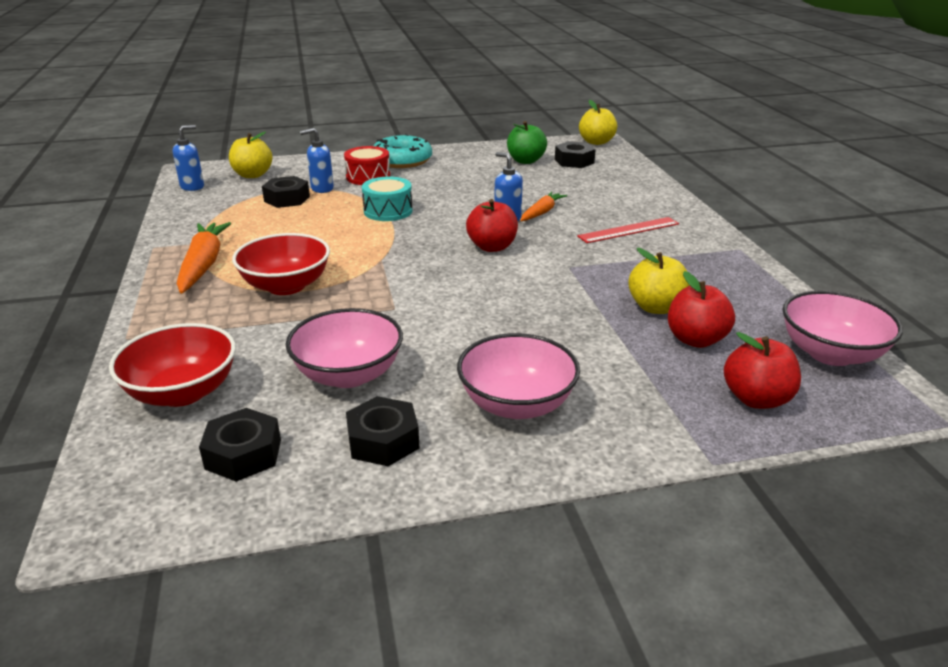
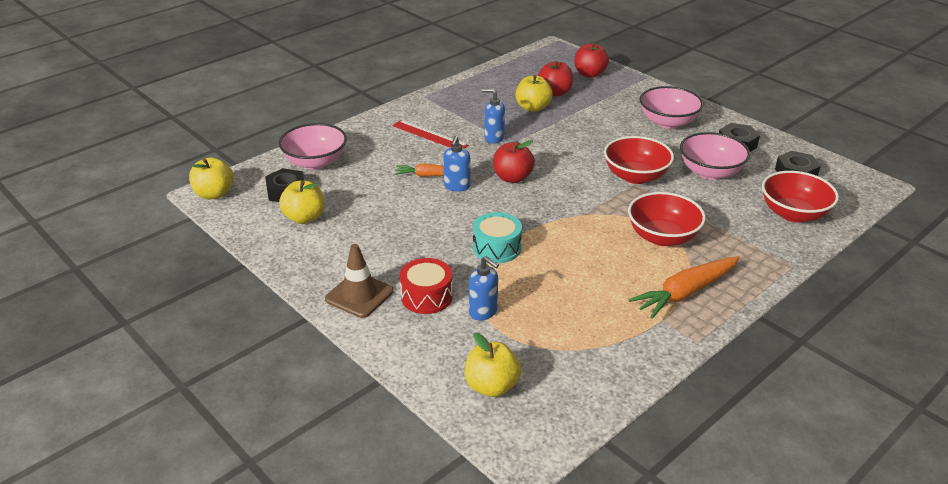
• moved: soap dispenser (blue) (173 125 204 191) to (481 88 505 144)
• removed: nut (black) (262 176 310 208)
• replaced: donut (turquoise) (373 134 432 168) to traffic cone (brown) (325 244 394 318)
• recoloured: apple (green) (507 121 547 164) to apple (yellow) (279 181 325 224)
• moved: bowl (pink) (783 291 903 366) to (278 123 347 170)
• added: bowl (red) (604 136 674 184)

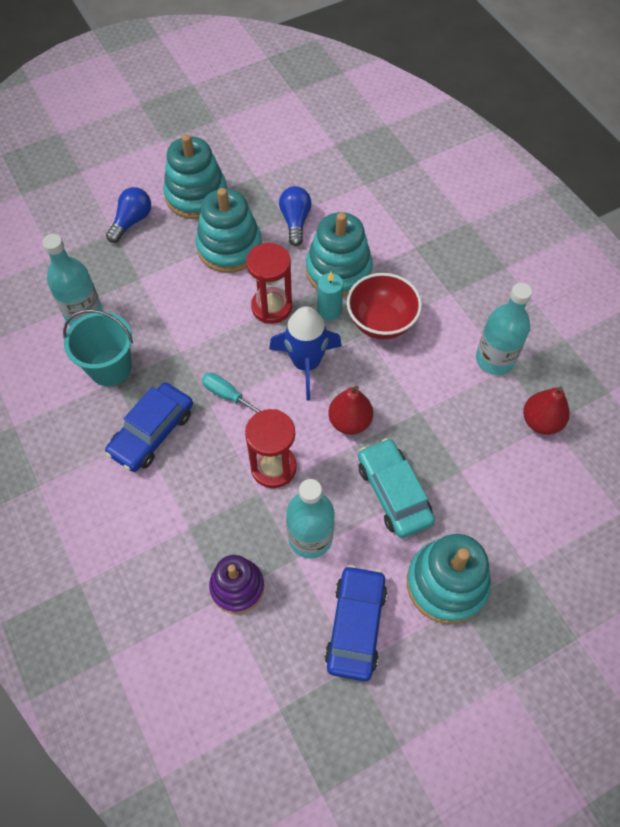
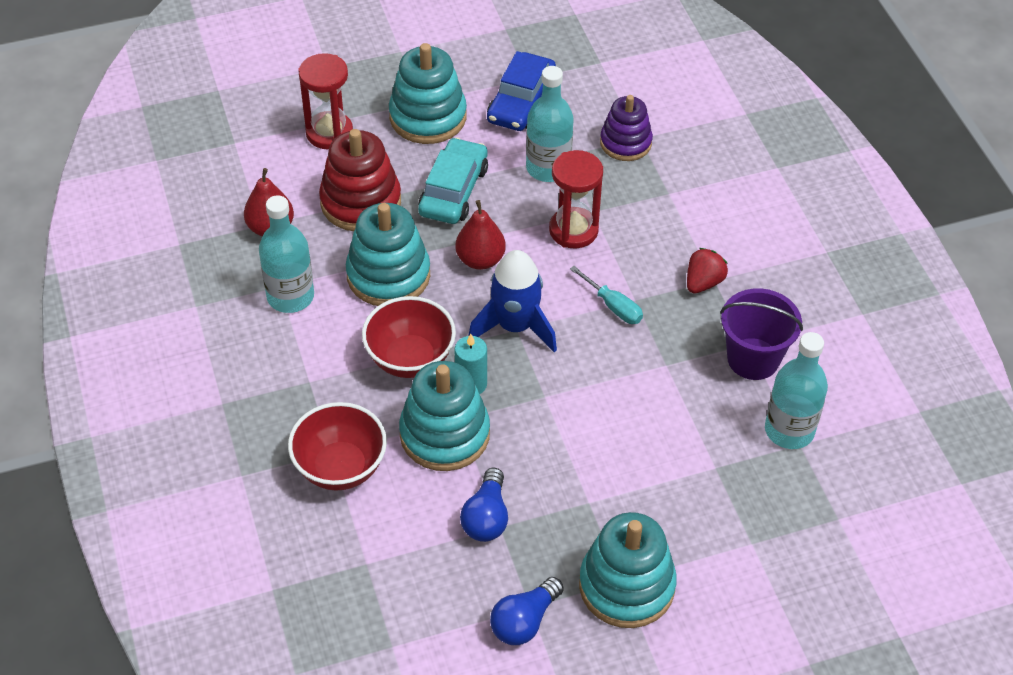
• recoloured: bucket (turquoise) (63 309 133 386) to bucket (purple) (720 288 803 380)
• replaced: car (blue) (105 383 193 472) to strawberry (red) (687 248 728 294)
• moved: light bulb (blue) (106 187 151 243) to (490 577 564 645)
• moved: stacking toy (turquoise) (196 188 262 273) to (346 203 430 306)
• moved: hourglass (red) (246 243 292 324) to (299 53 353 149)
• turned: car (turquoise) (358 438 435 538) = (418 138 488 224) 150 degrees counterclockwise
• added: bowl (red) (288 402 387 490)
• added: stacking toy (red) (319 129 401 231)

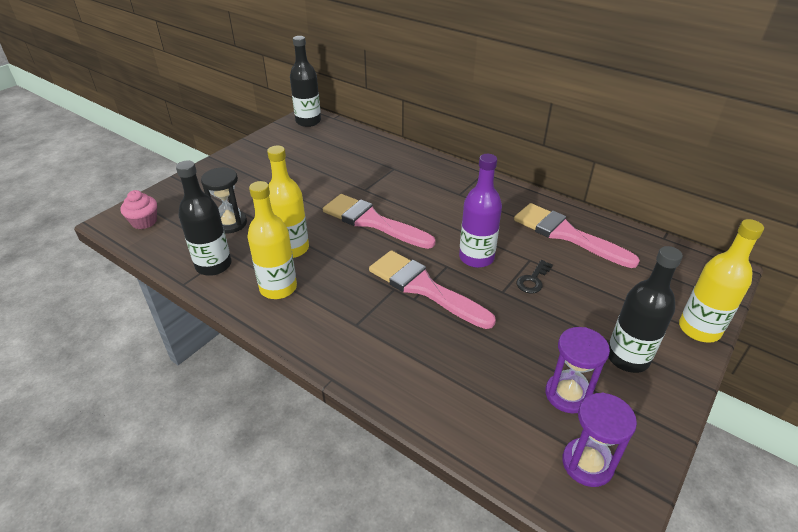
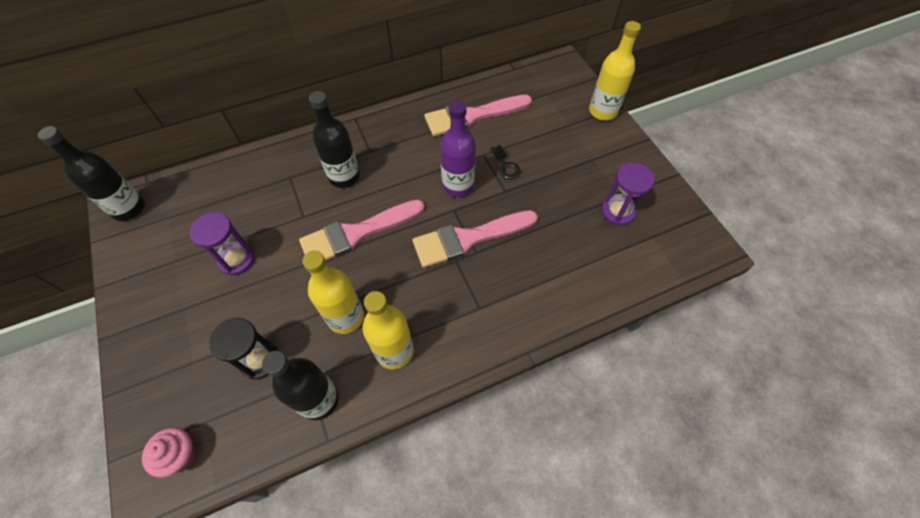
• moved: hourglass (purple) (562 393 637 487) to (190 212 255 275)
• moved: bottle (black) (608 246 683 373) to (309 91 360 188)

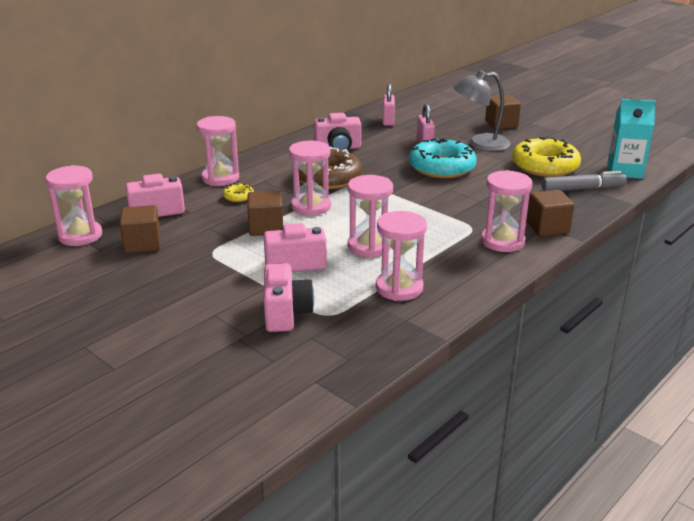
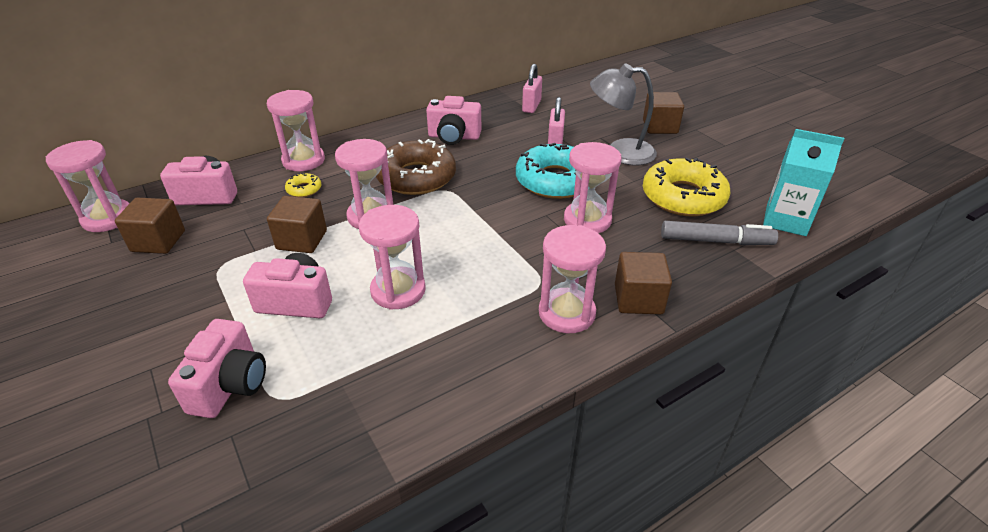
• moved: hourglass (pink) (376 211 427 301) to (564 142 622 233)

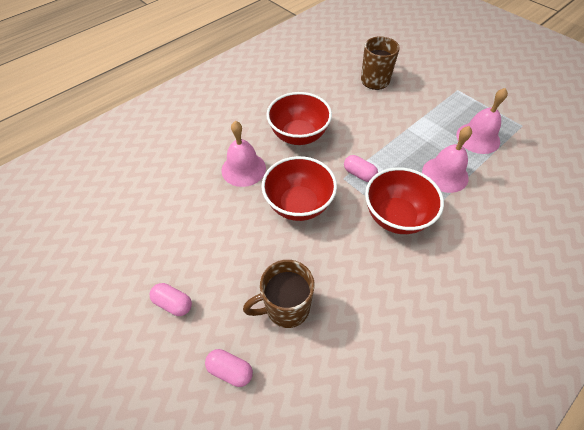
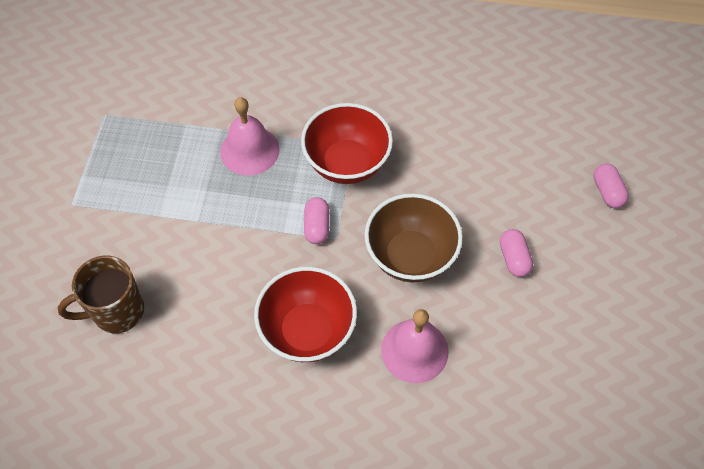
• moved: capsule (pink) (150 283 192 316) to (500 229 533 277)
• removed: mug (brown) (243 260 315 328)
• recoloured: bowl (red) (262 156 337 221) to bowl (brown) (365 193 463 282)
• removed: bell (pink) (456 88 508 154)

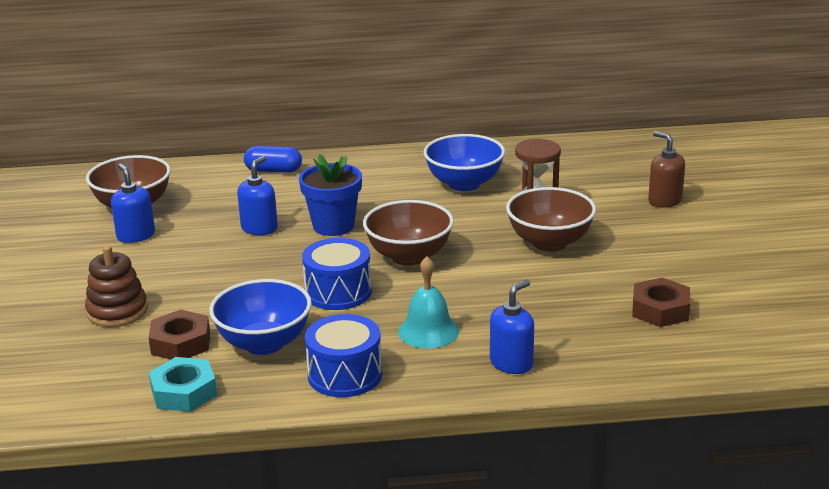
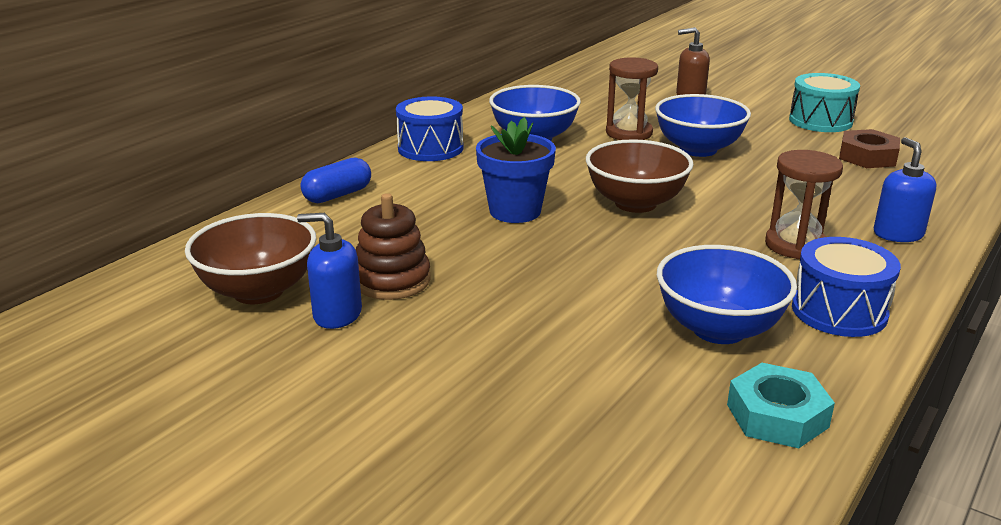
• moved: stacking toy (brown) (85 246 148 327) to (356 193 431 300)
• removed: nut (brown) (149 310 210 360)
• removed: soap dispenser (blue) (237 156 278 235)
• moved: drum (blue) (302 238 372 310) to (396 96 463 161)
• replaced: bell (turquoise) (398 256 459 349) to hourglass (brown) (765 150 843 259)
• recoloured: bowl (brown) (506 187 596 252) to bowl (blue) (655 94 751 157)
• added: drum (turquoise) (789 73 860 132)

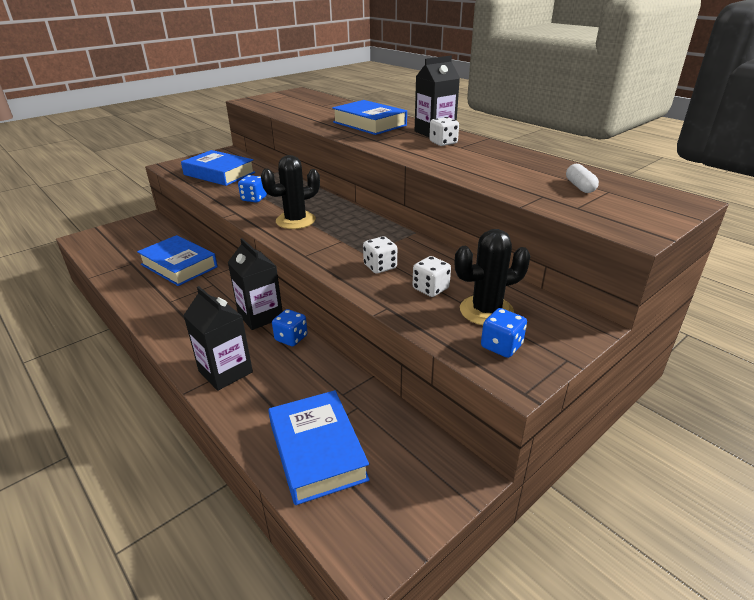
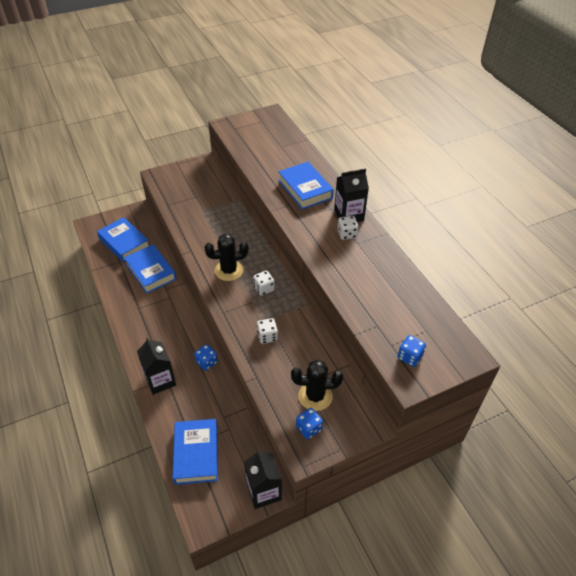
• moved: book (blue) (181 150 255 186) to (97 217 149 263)
• moved: carton (black) (228 238 283 330) to (244 449 282 509)
• moved: dice (blue) (238 175 267 202) to (398 335 426 367)
• moved: dice (white) (413 256 451 297) to (253 271 275 296)
• removed: capsule (white) (566 164 599 193)

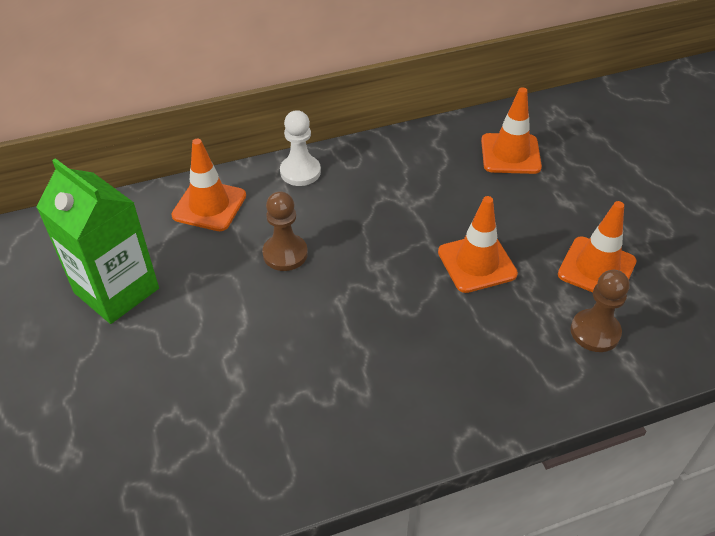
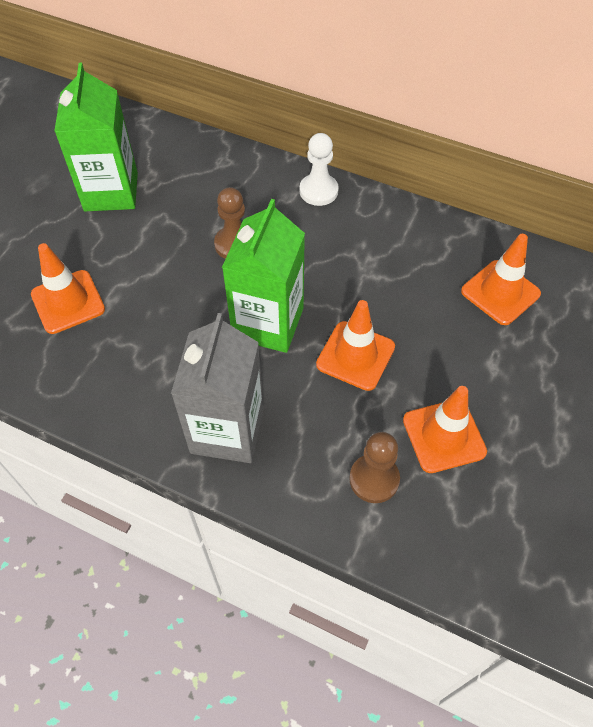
• moved: traffic cone (orange) (171 139 246 231) to (31 243 105 334)
• added: carton (grey) (171 313 264 463)
• added: carton (green) (222 199 305 353)

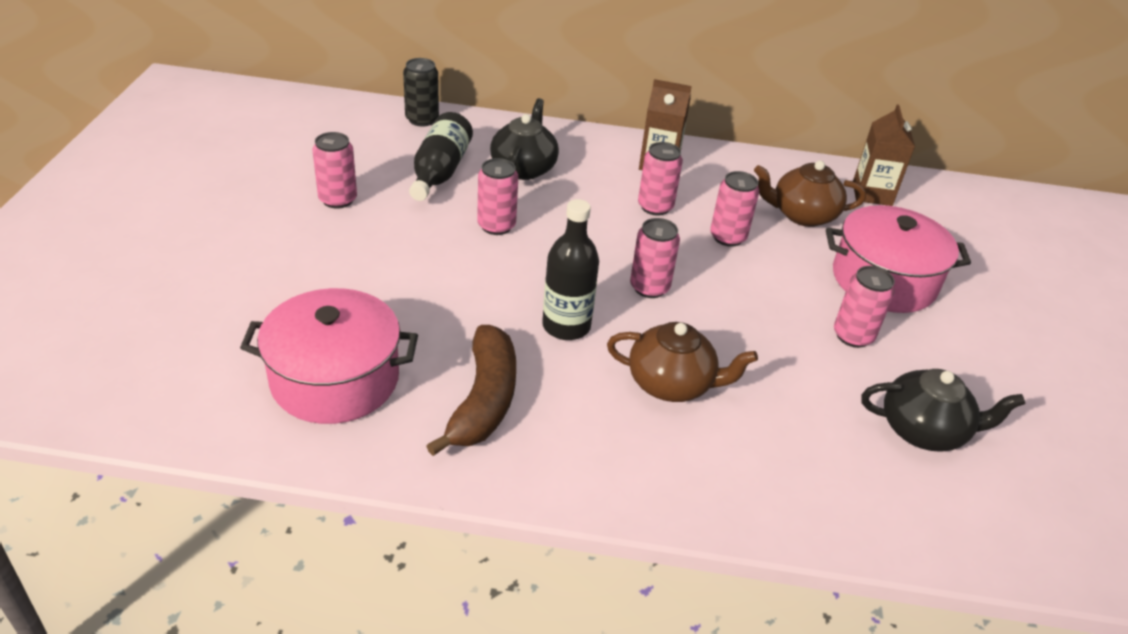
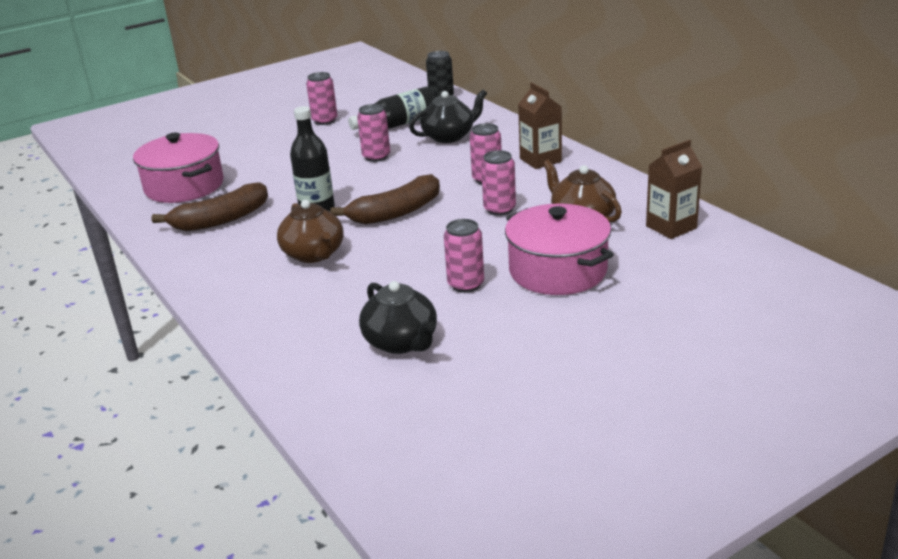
• replaced: can (pink) (630 218 680 298) to banana (brown) (330 174 440 224)

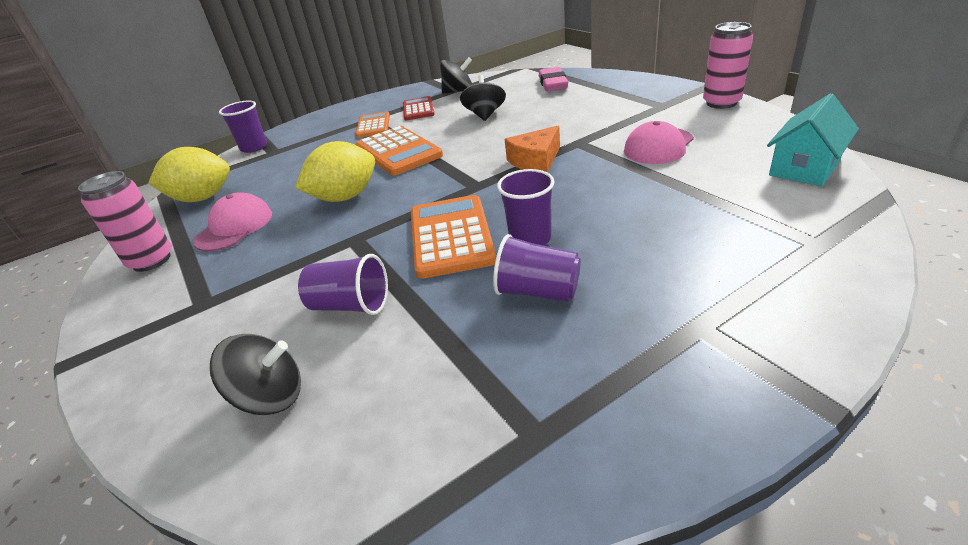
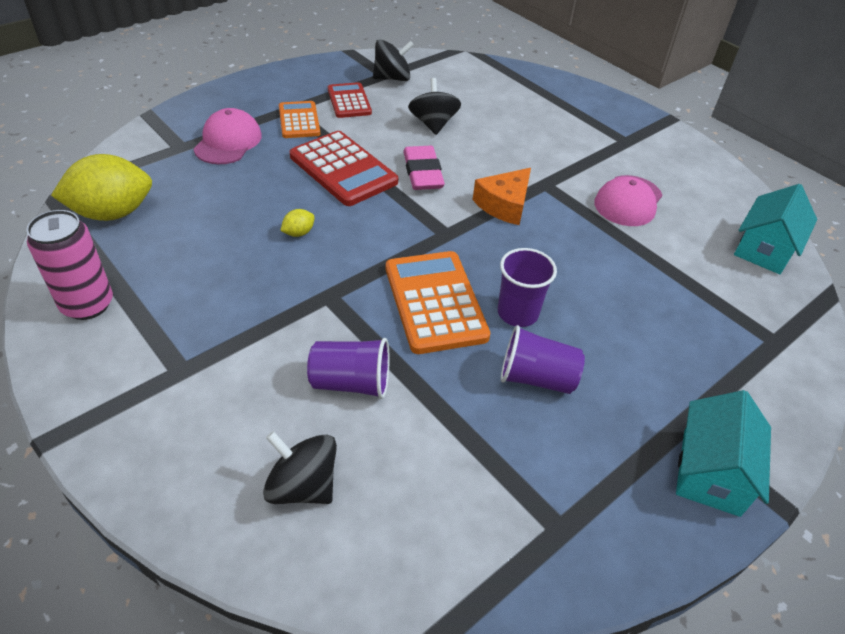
• moved: cap (pink) (193 192 272 252) to (194 108 262 164)
• turned: spinning top (black) (210 334 301 415) = (263 431 337 504) 135 degrees counterclockwise
• removed: cup (purple) (219 101 267 153)
• resized: lemon (yellow) (295 141 375 202) = (280 209 315 237) x0.42
• recoloured: calculator (orange) (356 126 443 175) to calculator (red) (290 131 398 206)
• moved: eraser (pink) (539 67 568 92) to (403 146 445 190)
• removed: can (pink) (703 22 753 109)
• added: house (turquoise) (676 390 771 517)

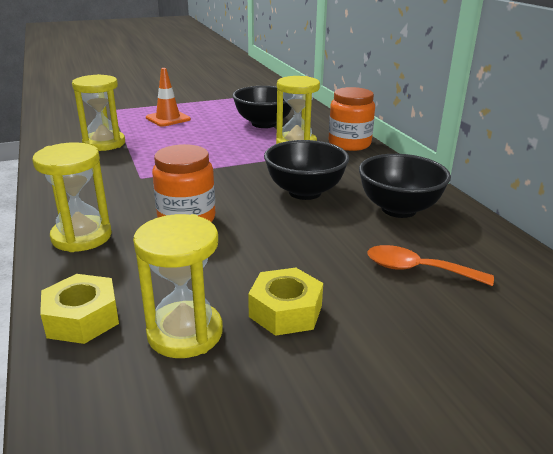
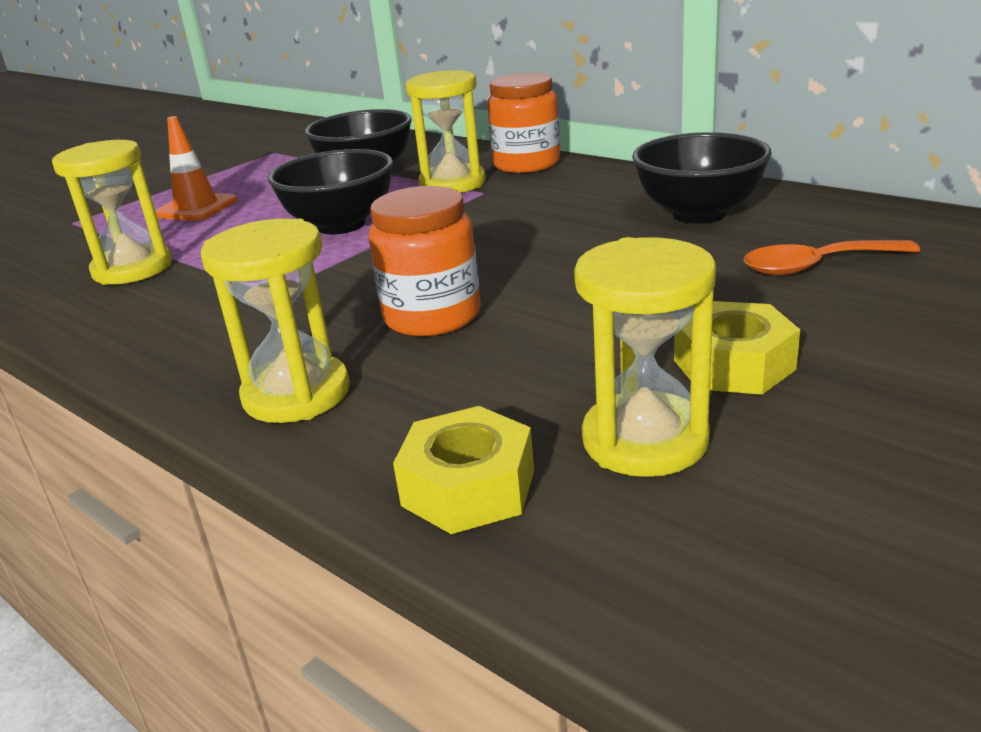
• moved: bowl (black) (264 140 349 200) to (268 149 393 235)

